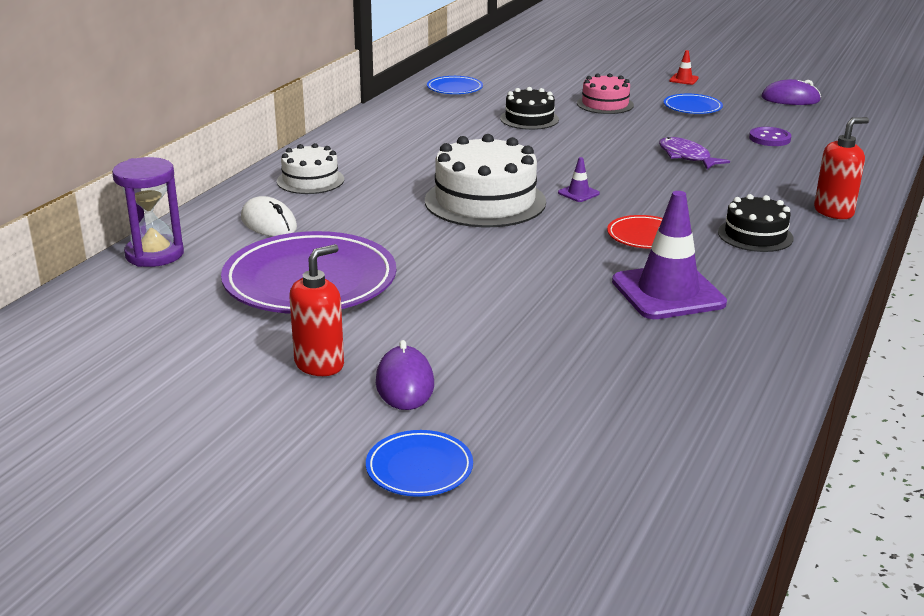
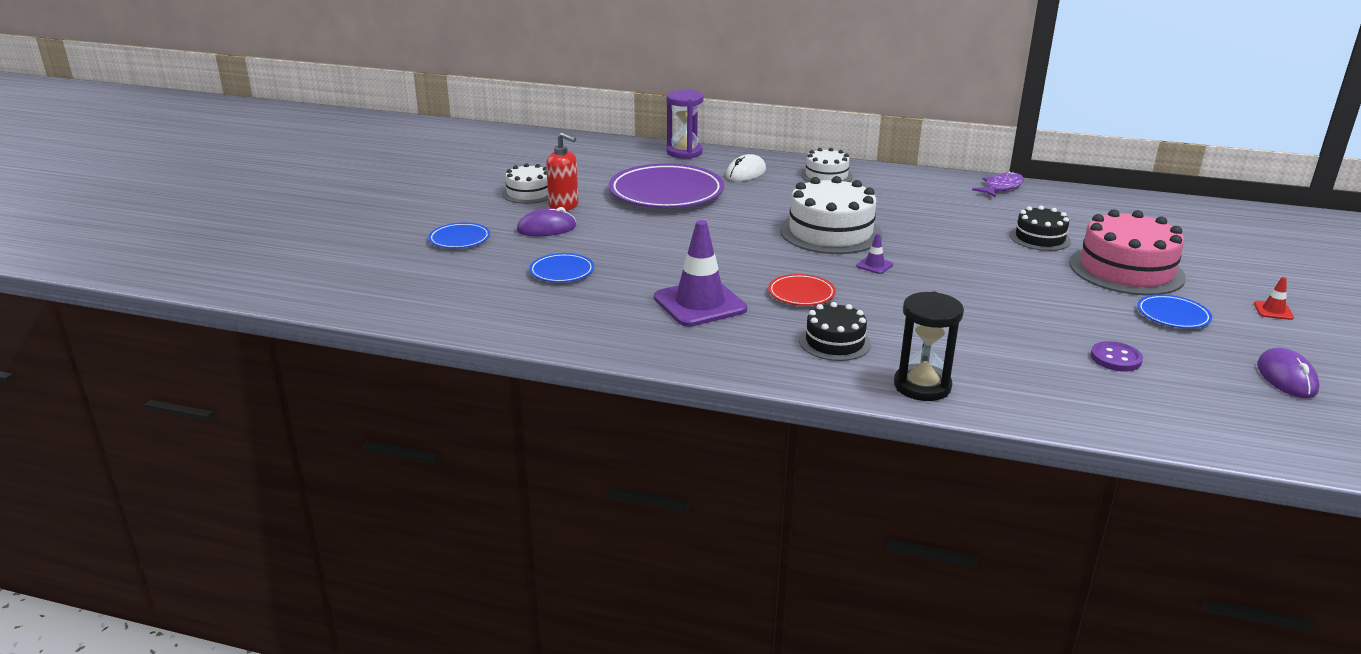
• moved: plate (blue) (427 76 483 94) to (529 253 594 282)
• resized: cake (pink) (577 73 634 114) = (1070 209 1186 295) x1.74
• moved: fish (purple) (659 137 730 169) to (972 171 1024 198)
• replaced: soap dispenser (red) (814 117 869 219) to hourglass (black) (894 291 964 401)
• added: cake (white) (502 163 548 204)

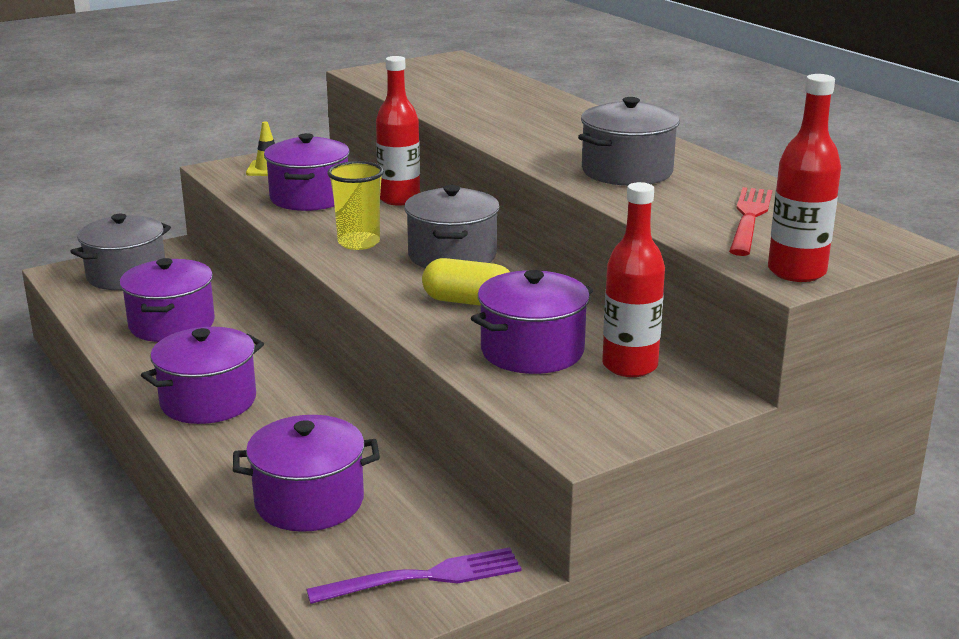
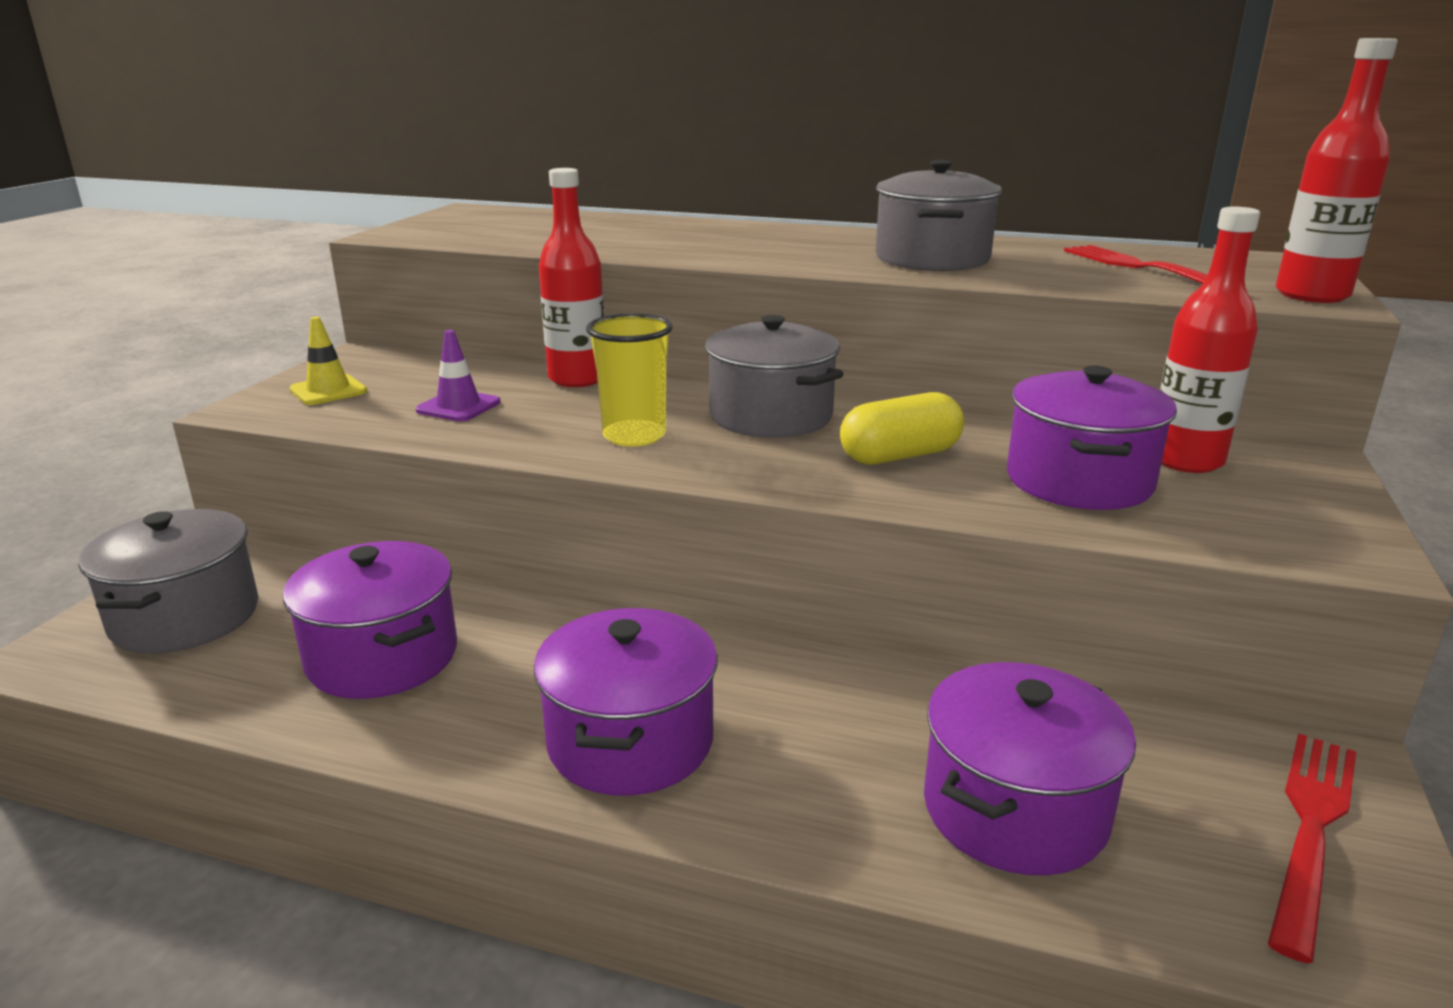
• replaced: pot (purple) (264 133 350 211) to traffic cone (purple) (416 330 500 421)
• recoloured: fork (purple) (307 547 521 604) to fork (red) (1268 733 1357 963)

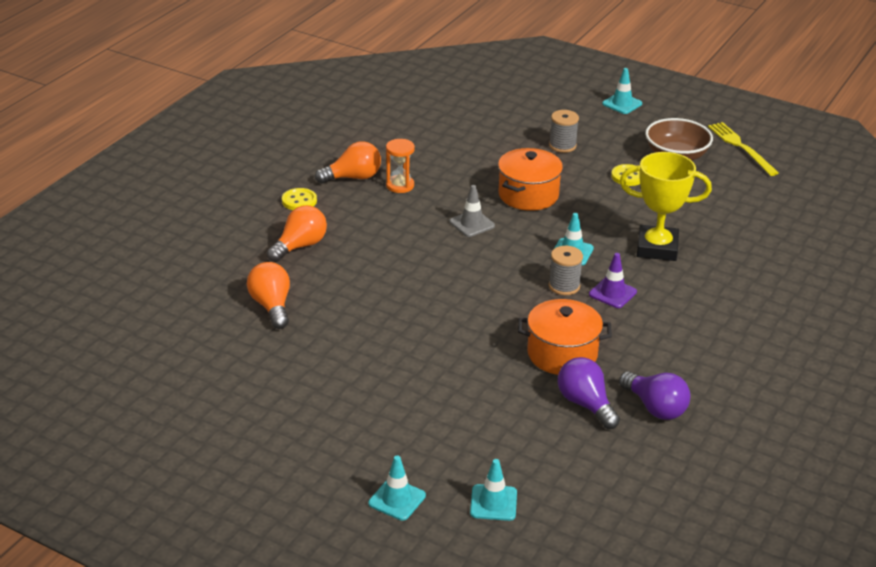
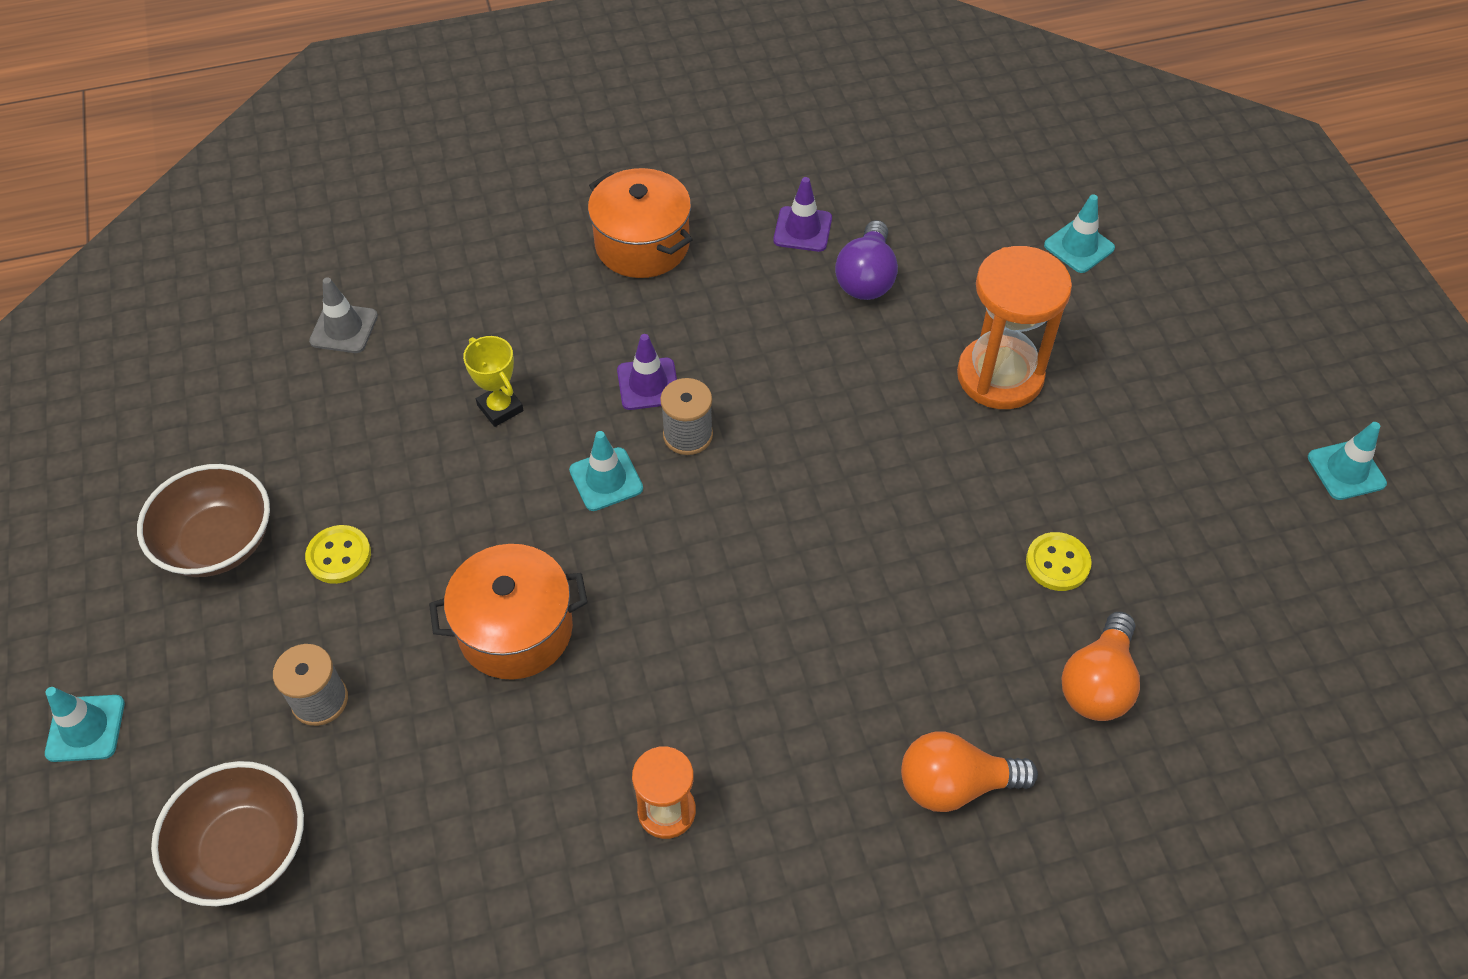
• moved: button (yellow) (282 188 317 210) to (1026 532 1092 591)
• removed: light bulb (orange) (315 141 381 184)
• moved: traffic cone (turquoise) (368 455 426 521) to (1308 422 1387 500)
• moved: traffic cone (grey) (450 185 495 237) to (309 277 378 353)
• moved: pot (orange) (518 299 612 375) to (588 168 693 278)
• replaced: light bulb (purple) (619 371 690 420) to traffic cone (purple) (773 177 832 252)
• resized: trophy (yellow) (620 152 712 261) = (463 336 524 427) x0.54
• removed: fork (yellow) (708 122 779 176)
• added: bowl (brown) (151 761 304 906)
• added: hourglass (orange) (957 246 1072 409)

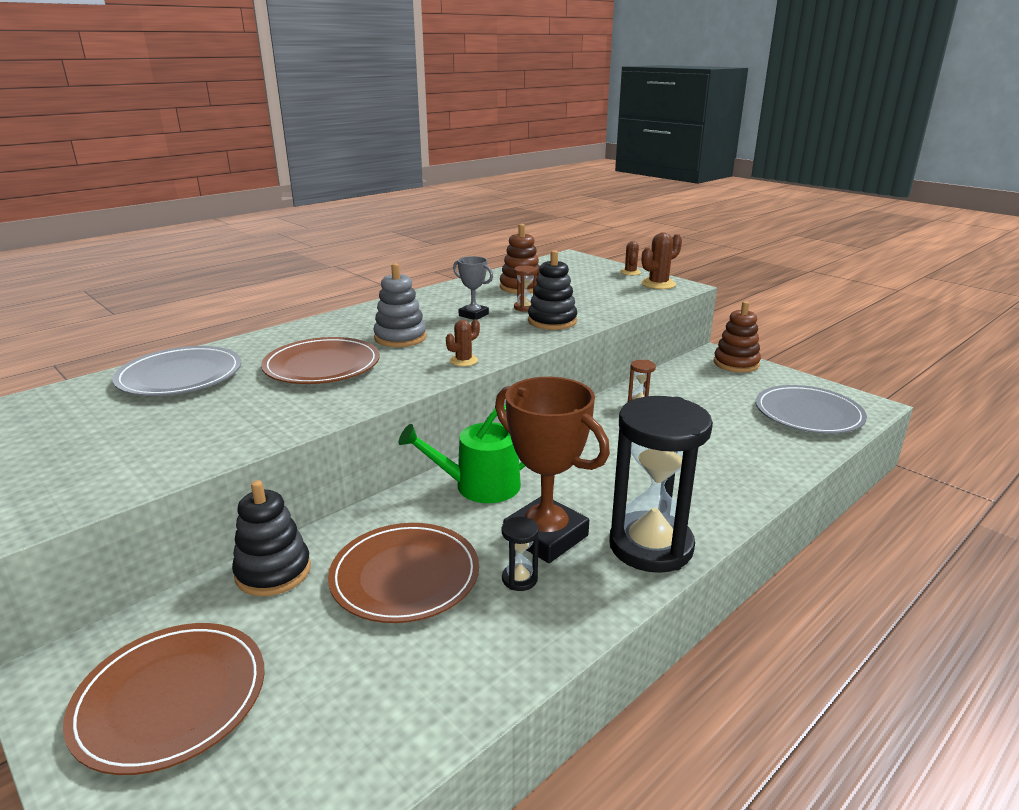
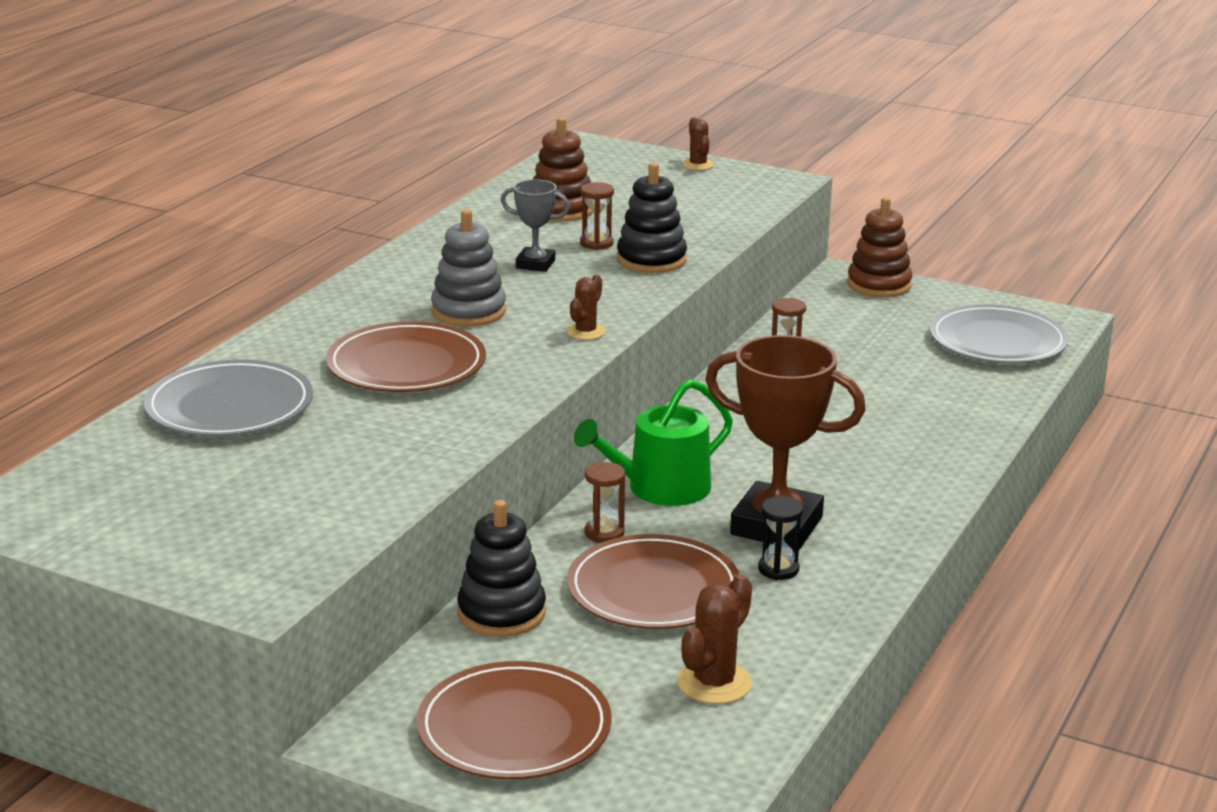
• removed: hourglass (black) (610 396 713 573)
• moved: cactus (brown) (641 232 682 289) to (677 575 752 704)
• added: hourglass (brown) (585 462 625 543)

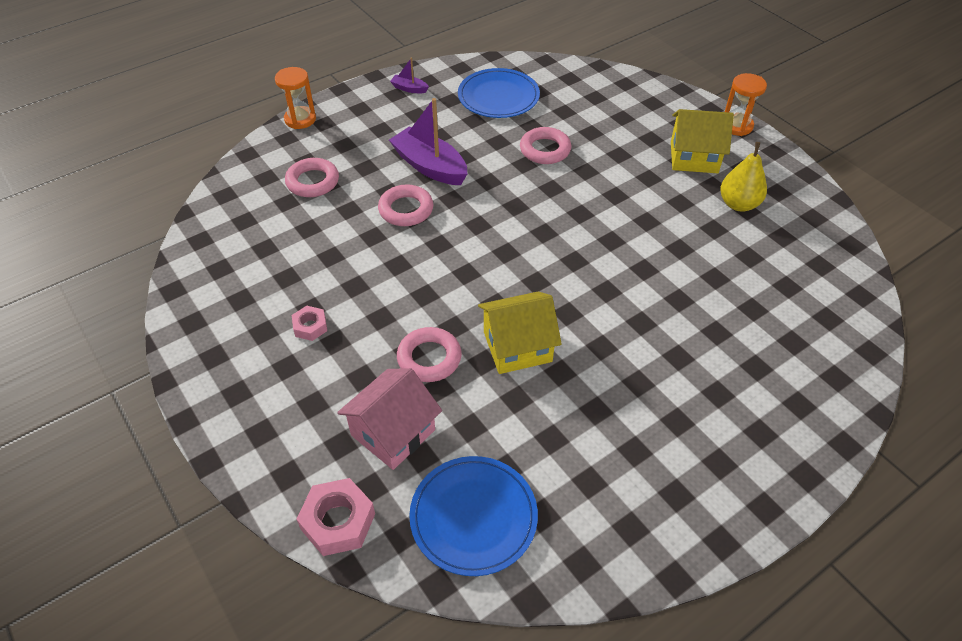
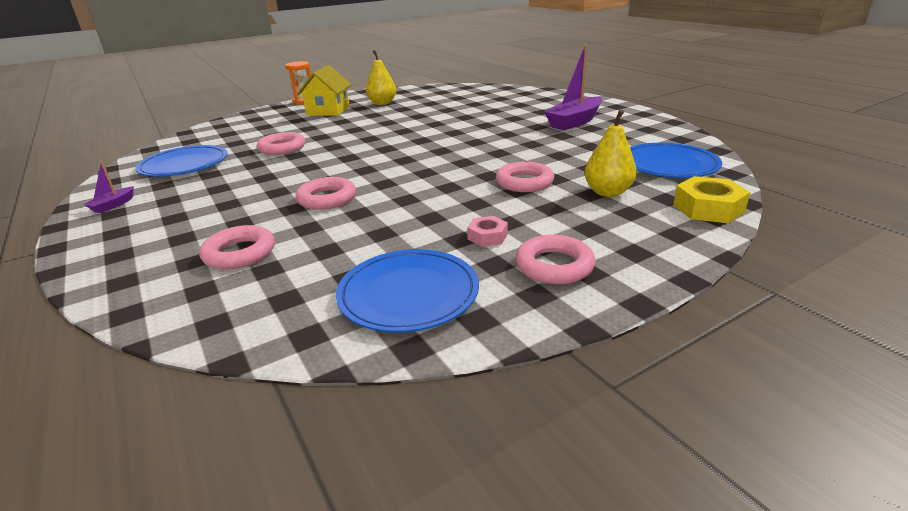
• removed: hourglass (orange) (275 67 316 129)
• recoloured: nut (pink) (297 478 375 556) to nut (yellow) (673 176 750 223)
• replaced: house (pink) (337 368 442 470) to pear (yellow) (585 110 637 197)
• moved: boat (purple) (389 98 467 185) to (544 45 602 130)
• removed: house (yellow) (478 292 562 374)
• added: plate (blue) (336 249 479 333)
• added: ring (pink) (516 235 596 284)

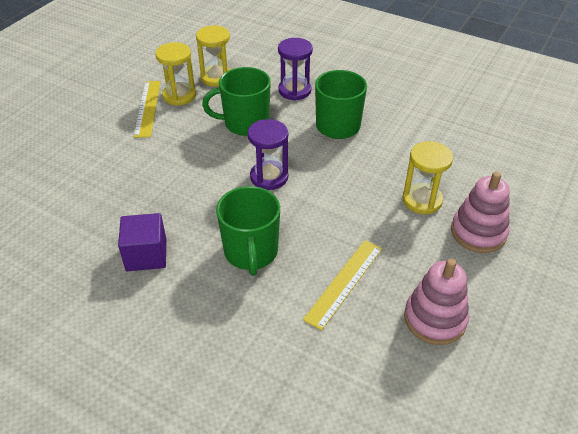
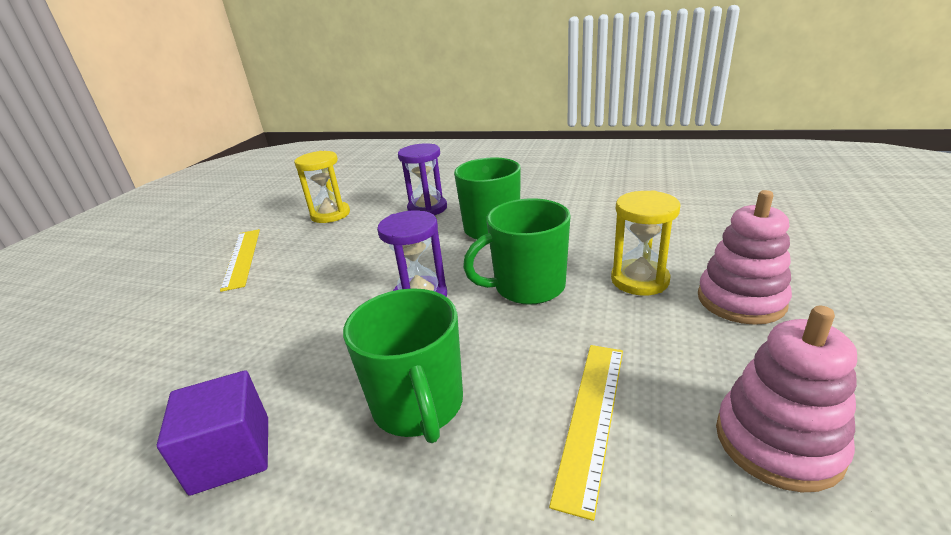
• removed: hourglass (yellow) (155 42 196 106)
• moved: mug (green) (202 67 271 136) to (463 198 571 305)

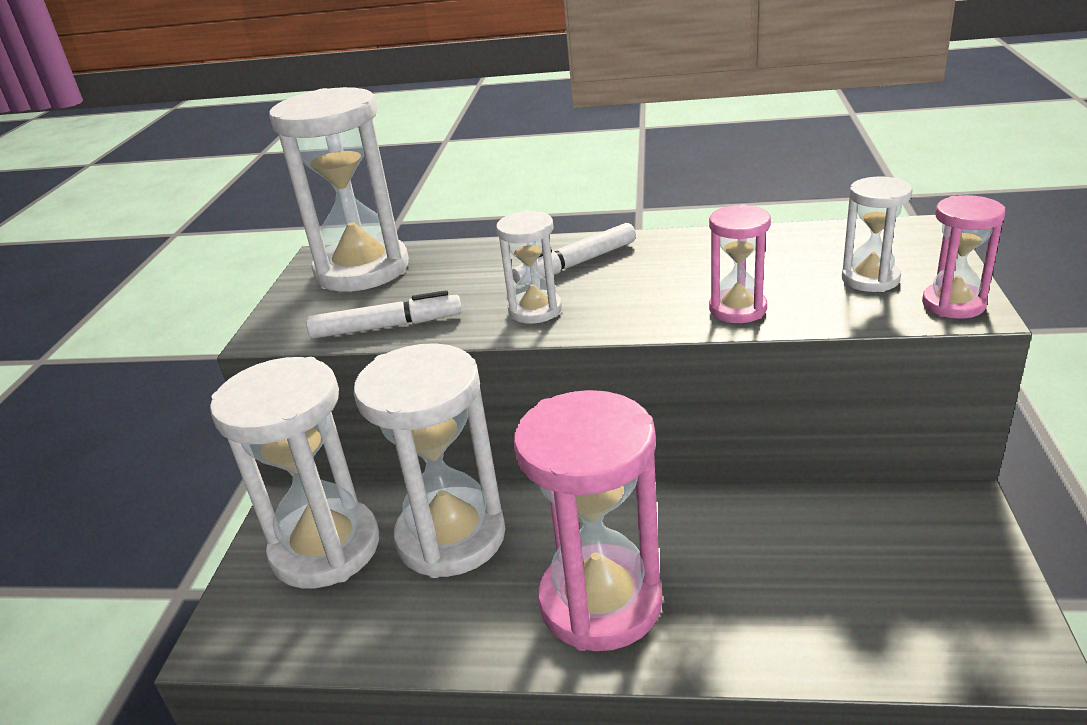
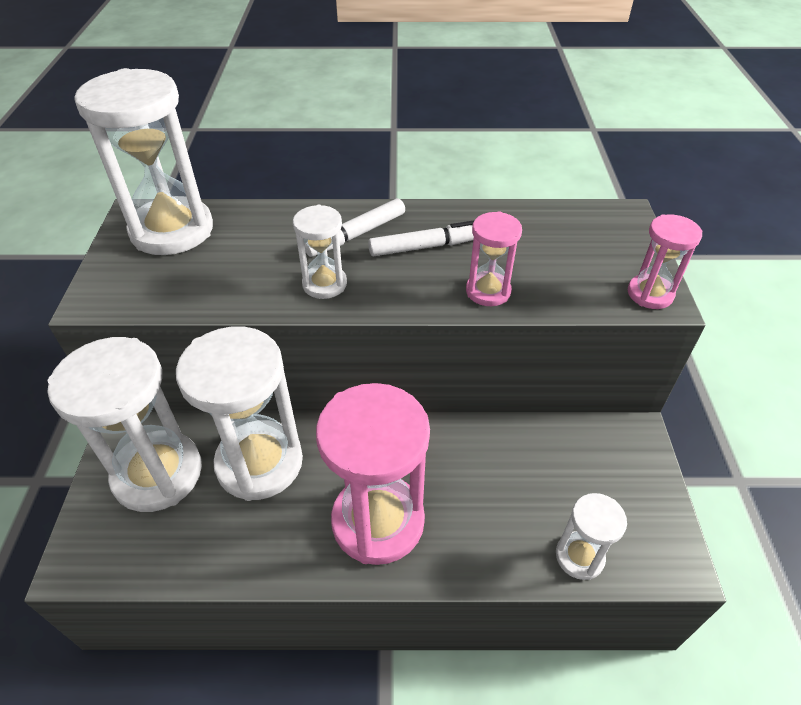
• moved: marker (white) (306 290 462 338) to (368 220 474 256)
• moved: hourglass (white) (842 177 913 292) to (556 493 627 580)

